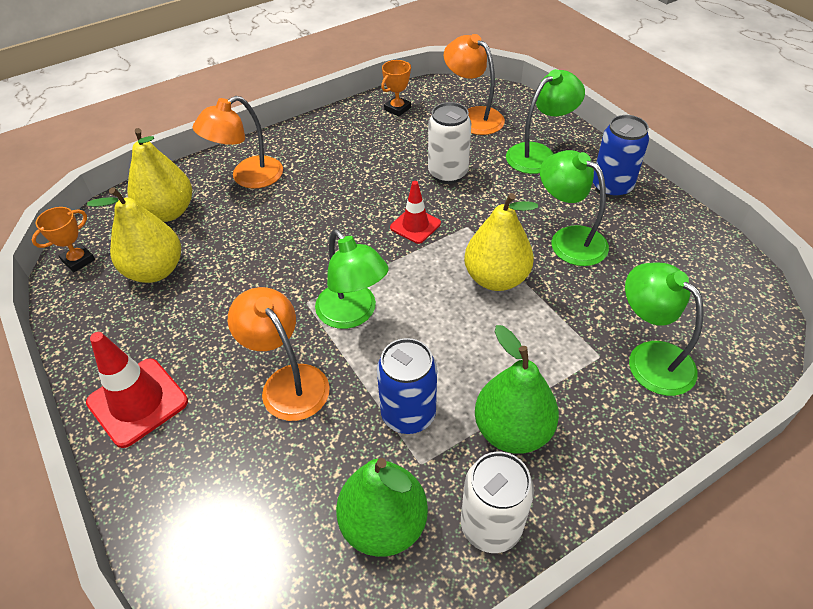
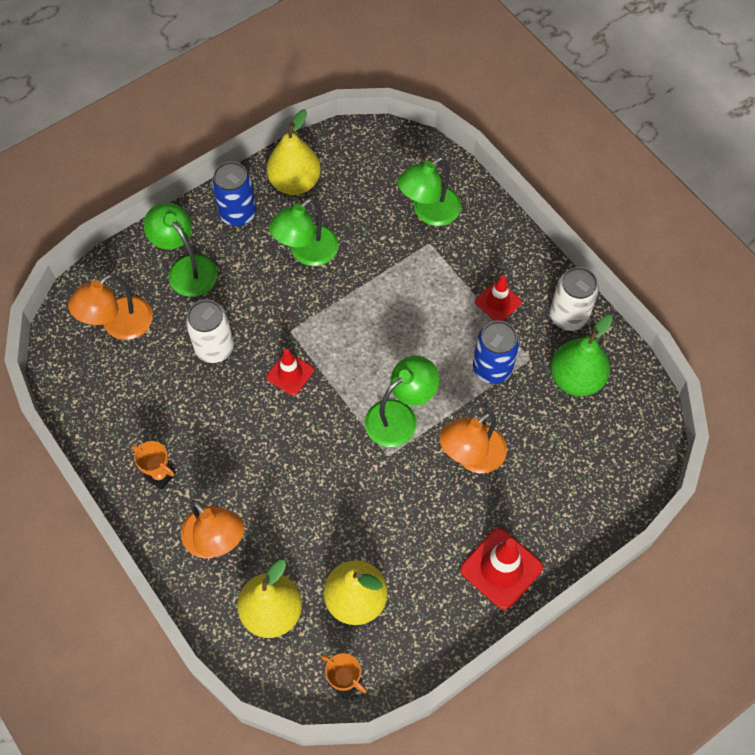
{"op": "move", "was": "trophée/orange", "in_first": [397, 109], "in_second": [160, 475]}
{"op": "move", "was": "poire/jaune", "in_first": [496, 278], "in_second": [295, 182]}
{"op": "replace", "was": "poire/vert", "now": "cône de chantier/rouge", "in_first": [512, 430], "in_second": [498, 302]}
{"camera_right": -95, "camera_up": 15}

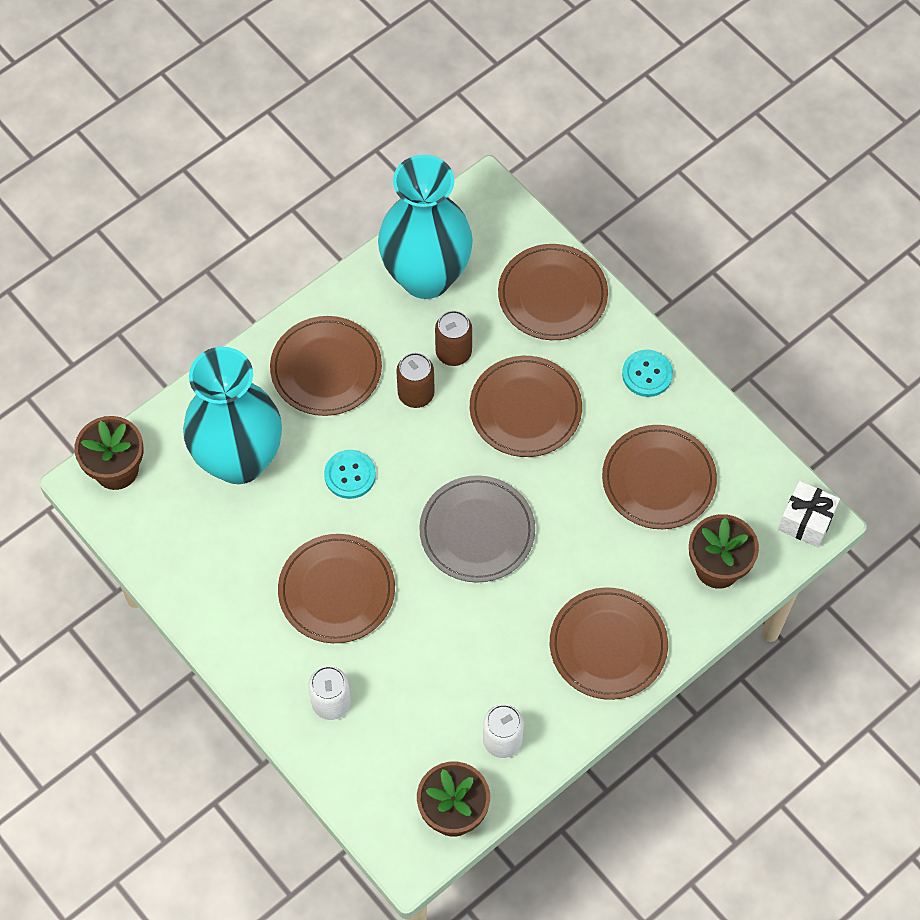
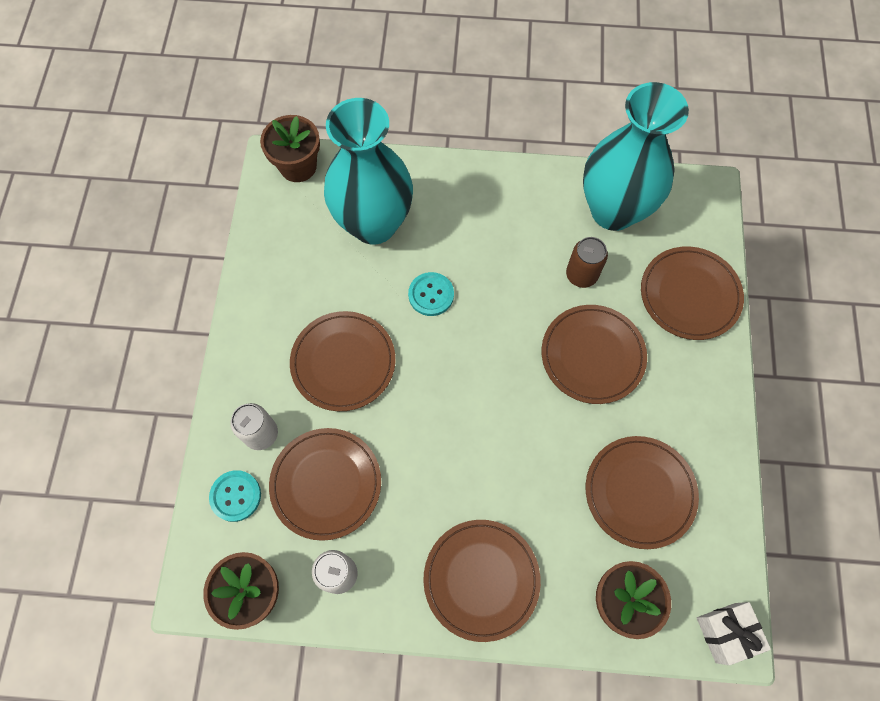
{"op": "move", "was": "assiette/marron", "in_first": [326, 369], "in_second": [326, 484]}
{"op": "move", "was": "bouton/turquoise", "in_first": [647, 374], "in_second": [235, 496]}
{"op": "delete", "was": "canette/marron", "in_first": [416, 394]}
{"op": "delete", "was": "assiette/gris", "in_first": [477, 531]}
{"camera_right": 45, "camera_up": 5}

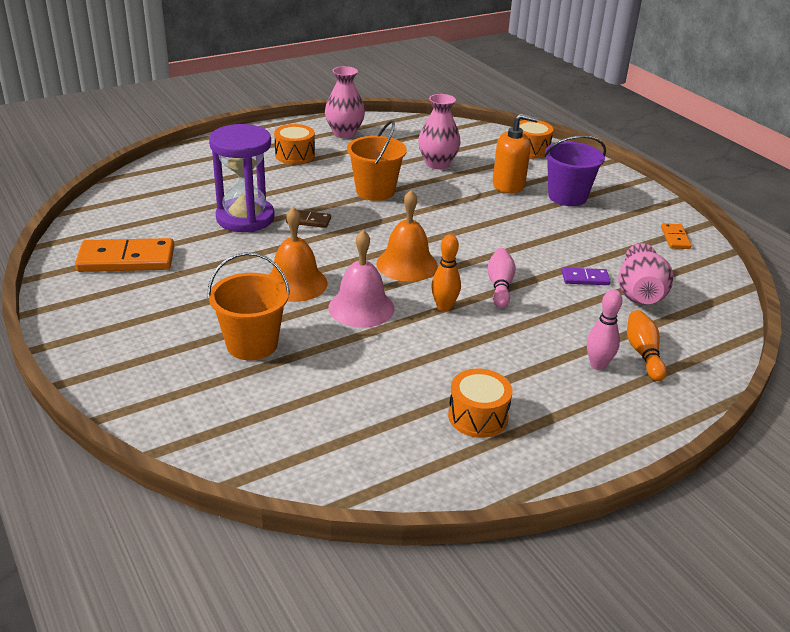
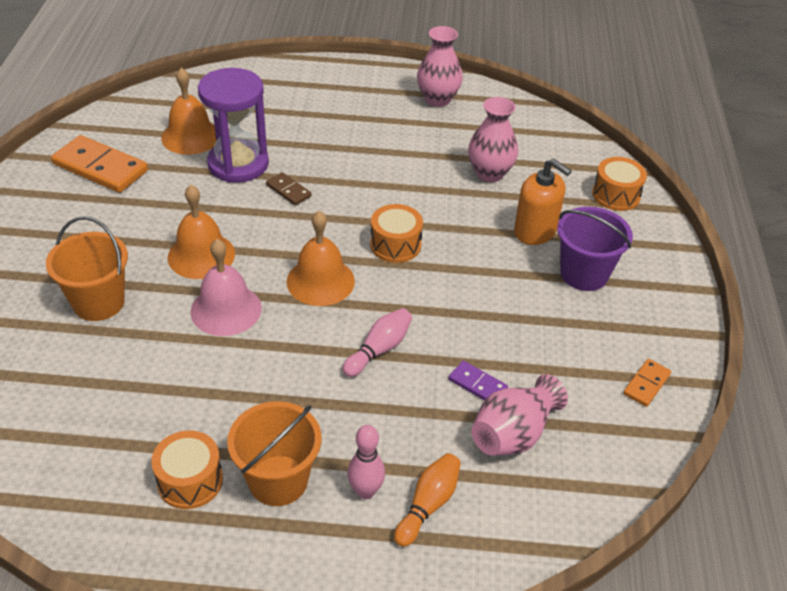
{"op": "move", "was": "seau/orange", "in_first": [375, 191], "in_second": [278, 480]}
{"op": "move", "was": "tambour/orange", "in_first": [295, 155], "in_second": [395, 245]}
{"op": "delete", "was": "quille/orange", "in_first": [444, 307]}
{"op": "insert", "now": "cloche/orange", "in_second": [191, 136]}
{"camera_right": 35, "camera_up": 10}

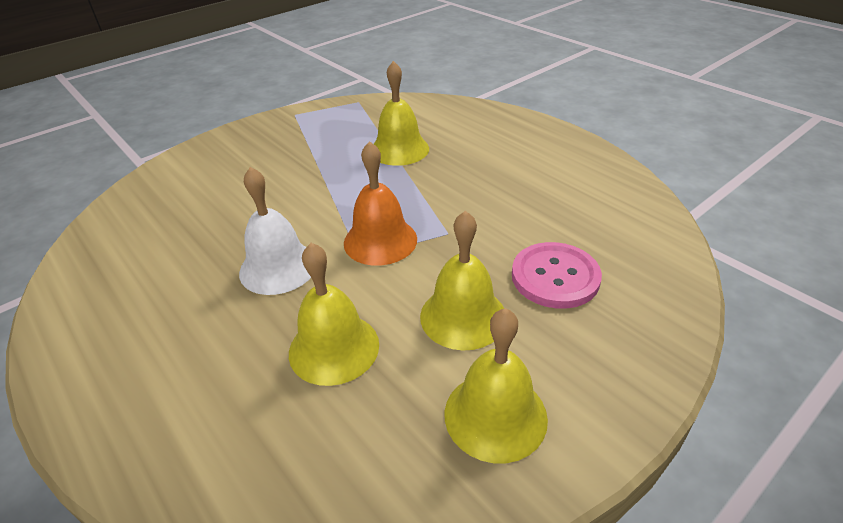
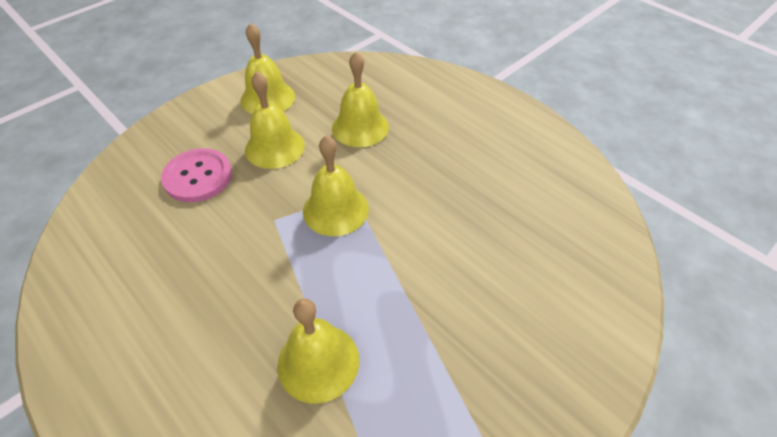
{"op": "recolor", "was": "cloche/orange", "now": "cloche/jaune", "in_first": [380, 240], "in_second": [335, 209]}
{"op": "delete", "was": "cloche/blanc", "in_first": [278, 267]}
{"camera_right": 175, "camera_up": 10}

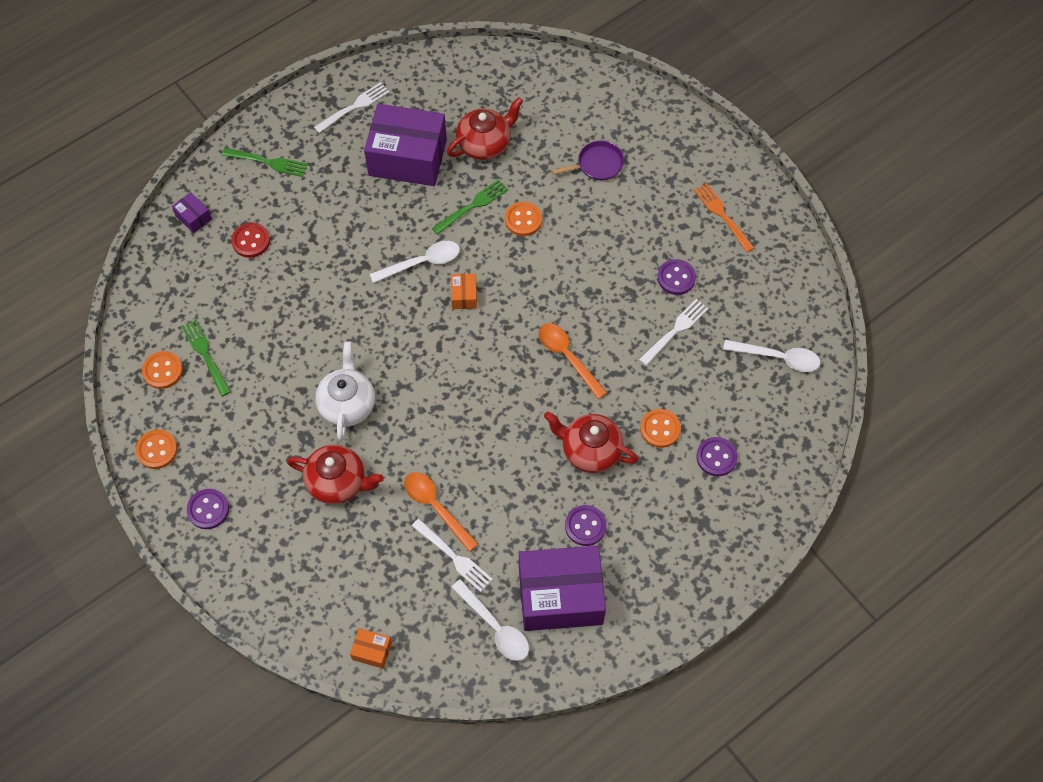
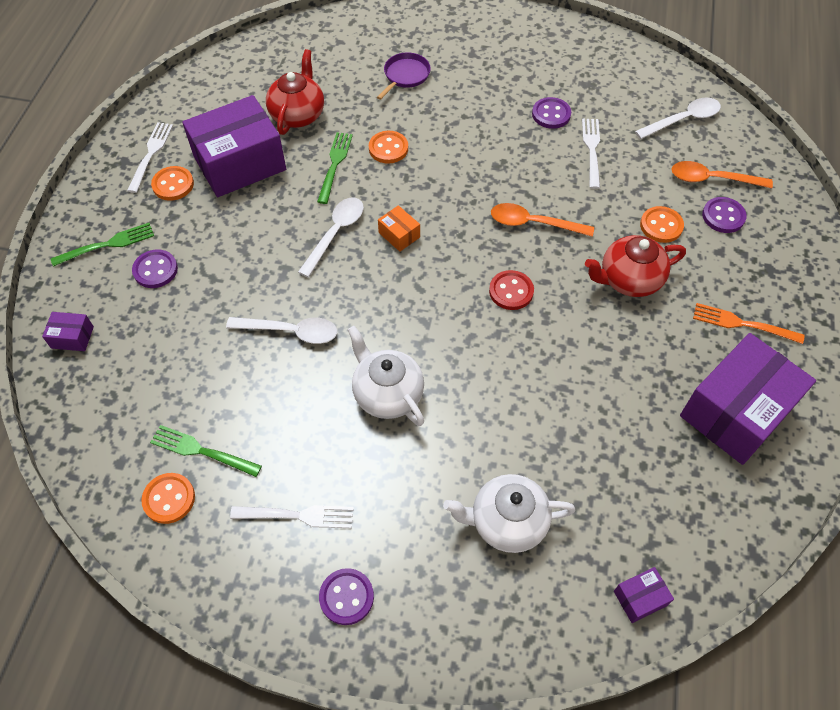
{"op": "move", "was": "fourchette/orange", "in_first": [722, 215], "in_second": [742, 324]}
{"op": "move", "was": "bouton/rouge", "in_first": [251, 241], "in_second": [511, 291]}
{"op": "move", "was": "bouton/orange", "in_first": [157, 450], "in_second": [173, 184]}
{"op": "delete", "was": "théière/rouge", "in_first": [338, 482]}
{"op": "move", "was": "cuillère/orange", "in_first": [435, 507], "in_second": [712, 179]}
{"op": "move", "was": "bouton/violet", "in_first": [585, 526], "in_second": [155, 270]}
{"op": "move", "was": "fourchette/blanc", "in_first": [454, 557], "in_second": [298, 515]}
{"op": "move", "was": "cuillère/blanc", "in_first": [495, 627], "in_second": [291, 332]}
{"op": "recolor", "was": "boîte/orange", "now": "boîte/violet", "in_first": [372, 651], "in_second": [640, 598]}
{"op": "insert", "now": "théière/blanc", "in_second": [507, 522]}
{"camera_right": -40, "camera_up": -5}

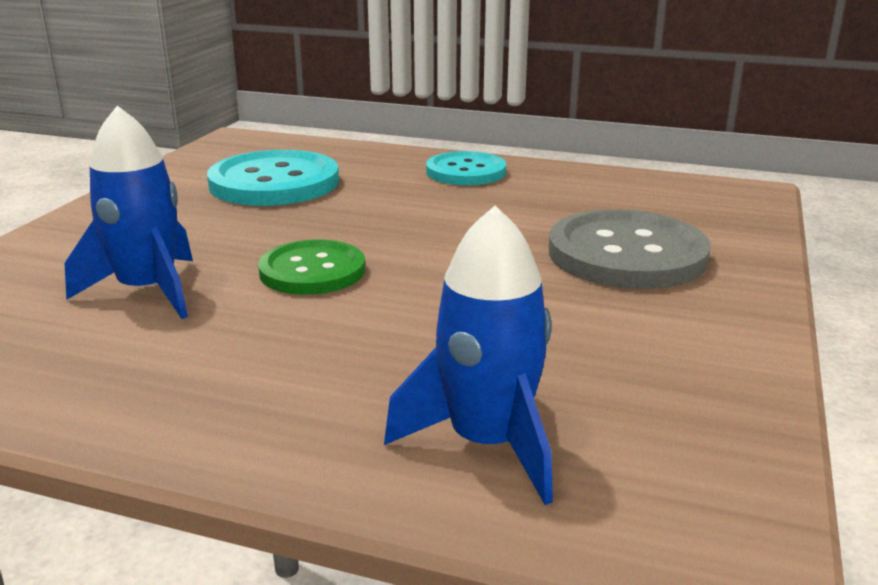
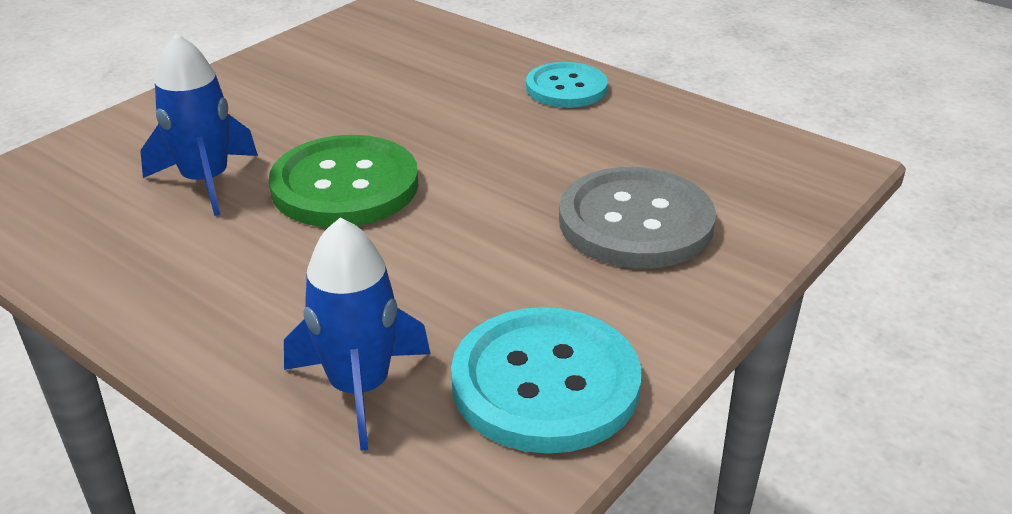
{"op": "move", "was": "bouton/turquoise", "in_first": [274, 183], "in_second": [545, 383]}
{"op": "resize", "was": "bouton/vert", "in_first": [312, 271], "in_second": [345, 185], "ratio": 1.55}
{"camera_right": 20, "camera_up": 10}

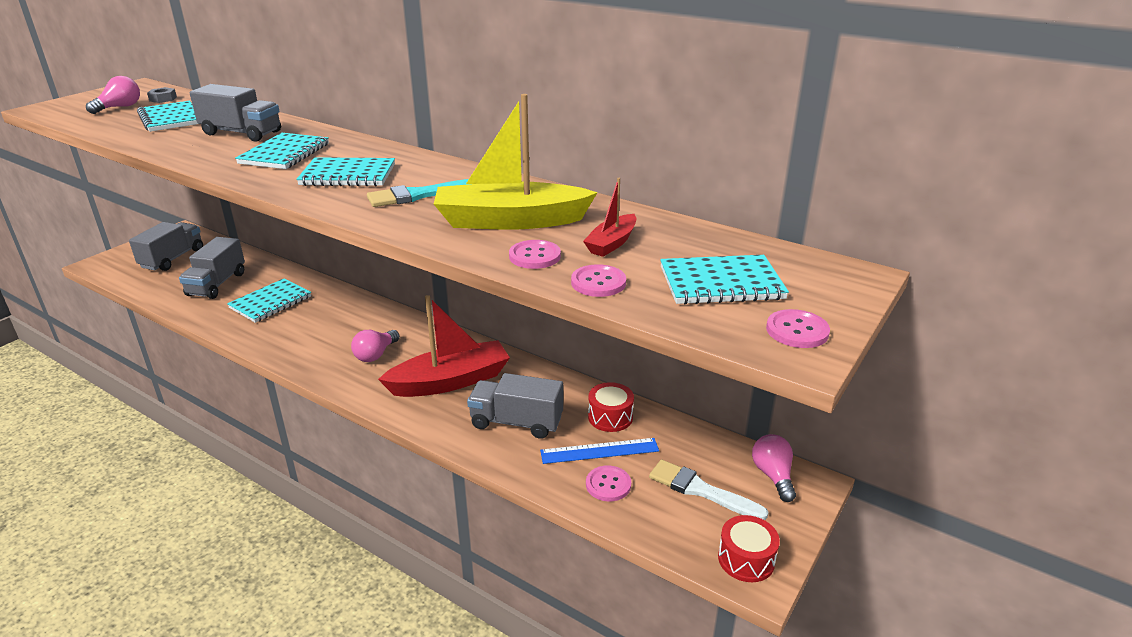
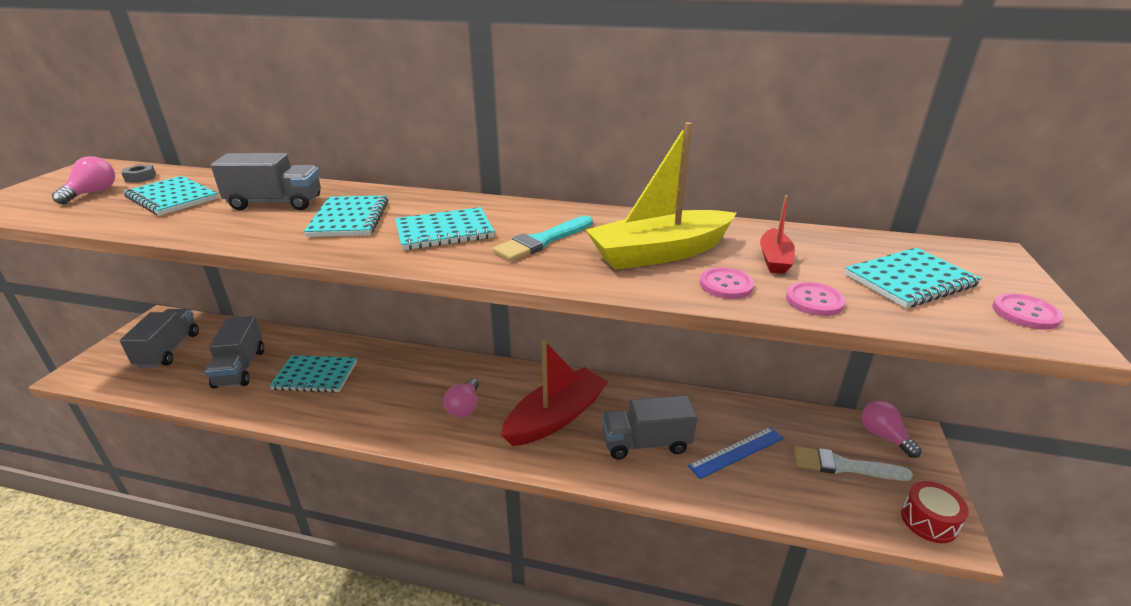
{"op": "rotate", "was": "carnet/turquoise", "in_first": [271, 302], "in_second": [315, 376], "clockwise": 75}
{"op": "delete", "was": "tambour/rouge", "in_first": [610, 417]}
{"op": "delete", "was": "bouton/rose", "in_first": [608, 485]}
{"camera_right": -20, "camera_up": 0}

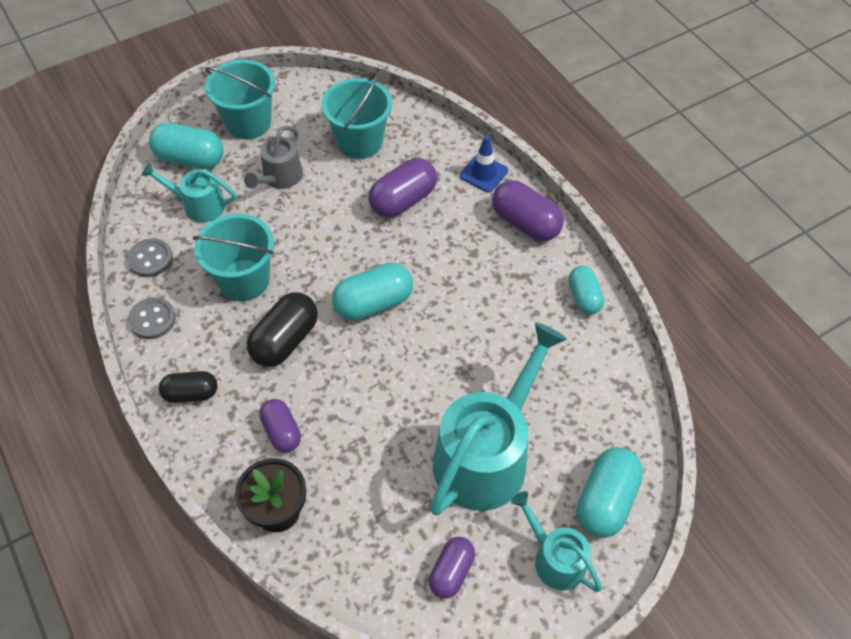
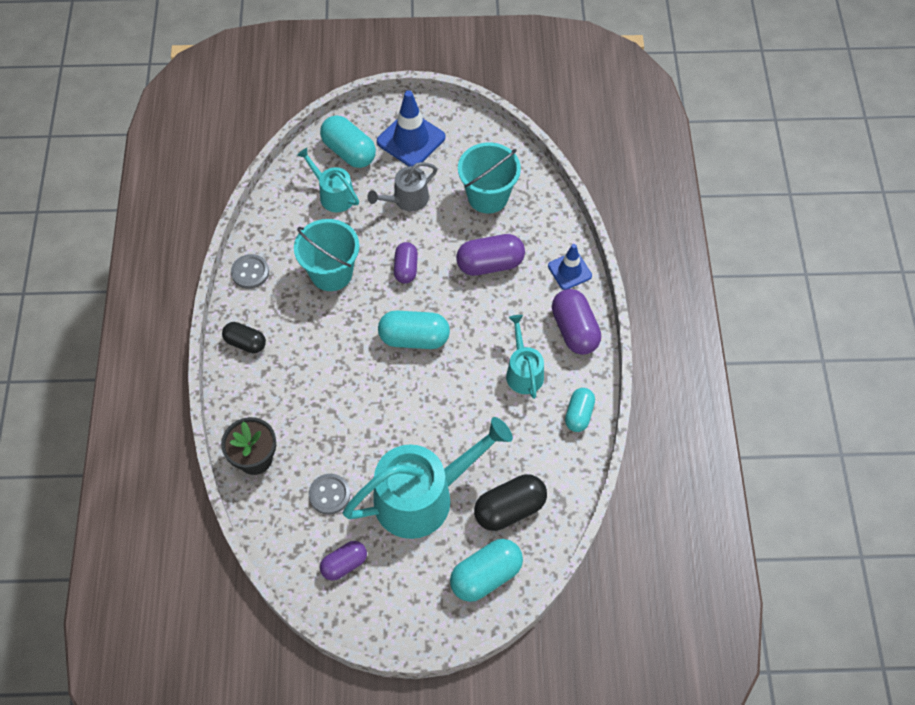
{"op": "replace", "was": "seau/turquoise", "now": "cône de chantier/bleu", "in_first": [248, 123], "in_second": [411, 139]}
{"op": "move", "was": "bouton/gris", "in_first": [150, 259], "in_second": [329, 494]}
{"op": "move", "was": "gélule/noir", "in_first": [285, 340], "in_second": [509, 509]}
{"op": "move", "was": "gélule/violet", "in_first": [281, 432], "in_second": [406, 268]}
{"op": "move", "was": "arrosoir/turquoise", "in_first": [555, 558], "in_second": [523, 372]}
{"camera_right": 30, "camera_up": 5}

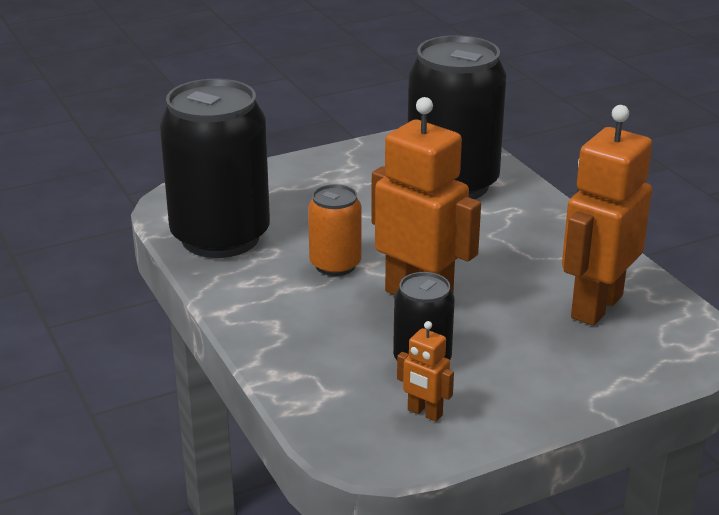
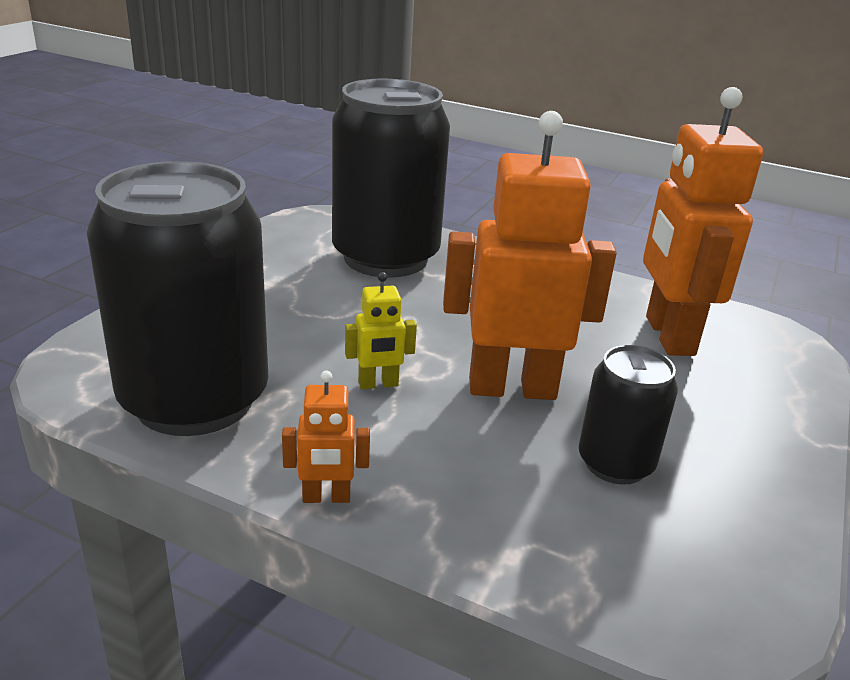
{"op": "replace", "was": "canette/orange", "now": "robot/jaune", "in_first": [335, 265], "in_second": [378, 384]}
{"op": "move", "was": "robot/orange", "in_first": [424, 413], "in_second": [326, 497]}
{"camera_right": -40, "camera_up": 0}

